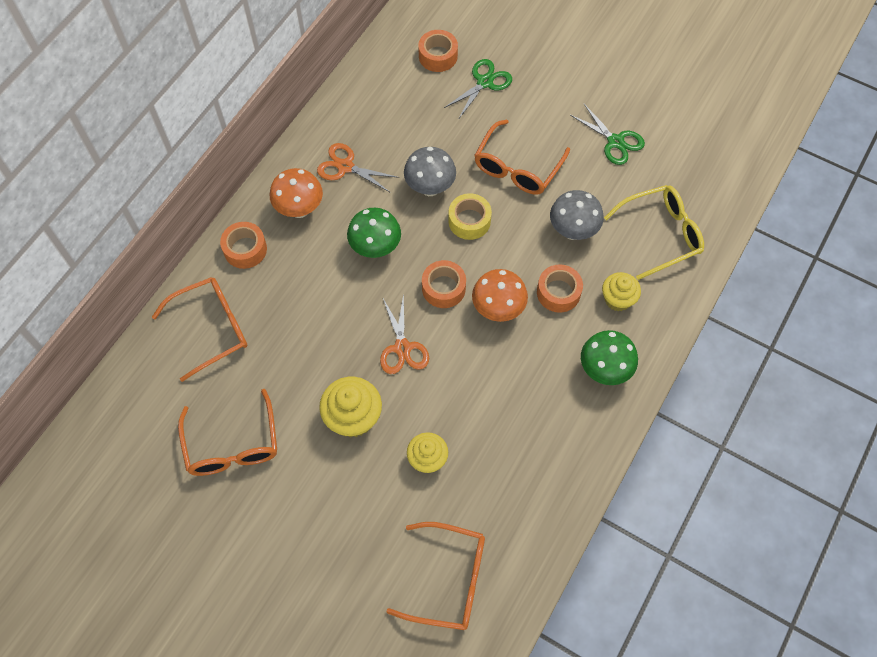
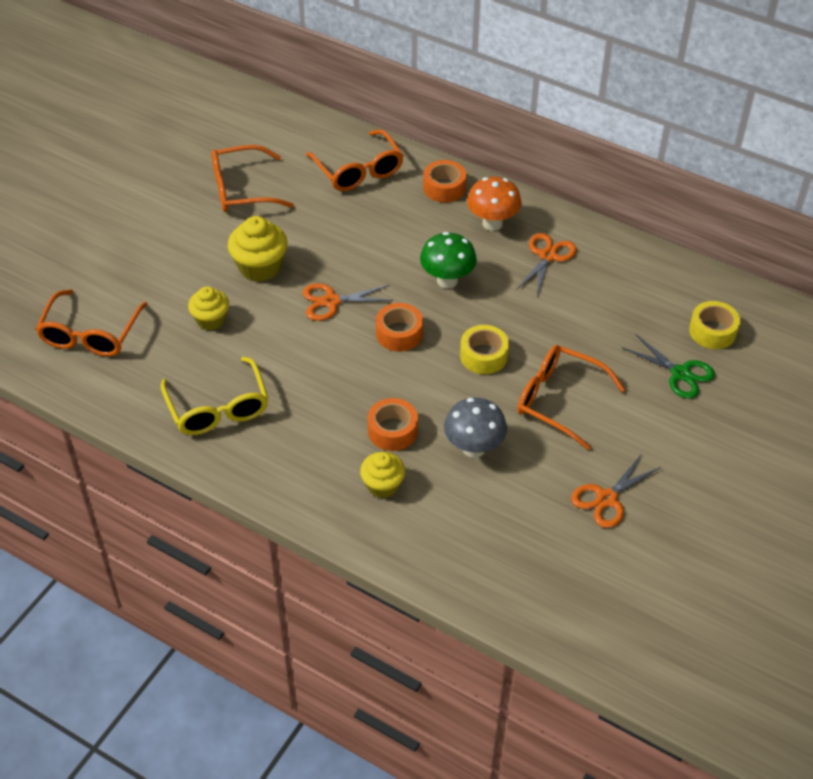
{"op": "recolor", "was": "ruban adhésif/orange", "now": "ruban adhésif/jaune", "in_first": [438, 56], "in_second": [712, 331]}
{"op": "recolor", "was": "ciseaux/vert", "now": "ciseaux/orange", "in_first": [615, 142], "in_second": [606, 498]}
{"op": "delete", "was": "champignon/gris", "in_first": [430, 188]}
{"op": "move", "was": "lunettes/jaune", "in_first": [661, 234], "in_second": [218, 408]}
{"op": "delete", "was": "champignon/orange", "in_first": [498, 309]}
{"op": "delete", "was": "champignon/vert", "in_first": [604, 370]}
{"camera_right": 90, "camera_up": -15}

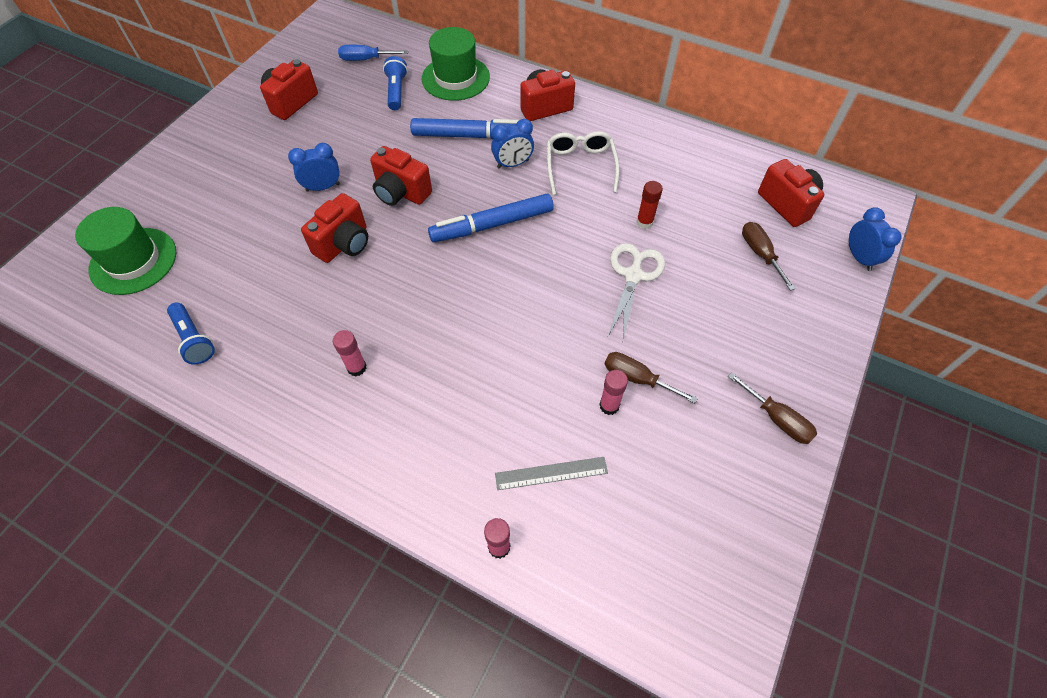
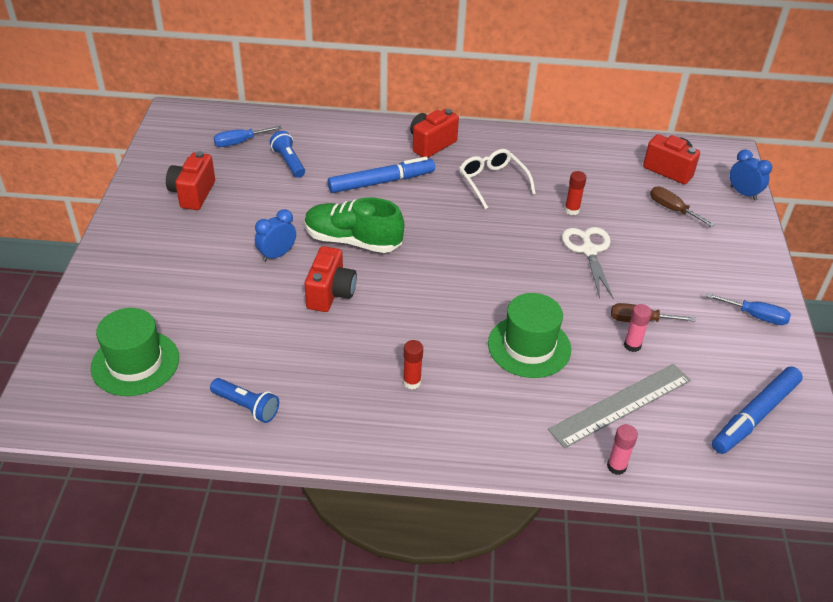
{"op": "move", "was": "chapeau/vert", "in_first": [455, 78], "in_second": [529, 346]}
{"op": "delete", "was": "réveil/bleu", "in_first": [513, 164]}
{"op": "replace", "was": "appareil photo/rouge", "now": "chaussure/vert", "in_first": [401, 193], "in_second": [353, 241]}
{"op": "move", "was": "feutre/bleu", "in_first": [492, 225], "in_second": [755, 416]}
{"op": "recolor", "was": "bâton de colle/rose", "now": "bâton de colle/rouge", "in_first": [357, 367], "in_second": [412, 382]}
{"op": "recolor", "was": "tournevis/marron", "now": "tournevis/bleu", "in_first": [777, 419], "in_second": [755, 316]}
{"op": "resize", "was": "règle/gris", "in_first": [551, 473], "in_second": [620, 404], "ratio": 1.71}
{"camera_right": -25, "camera_up": -15}

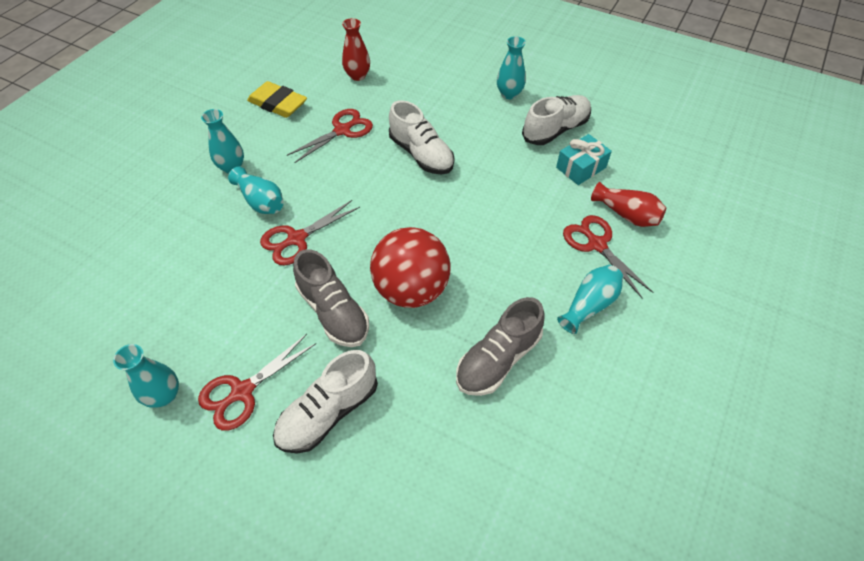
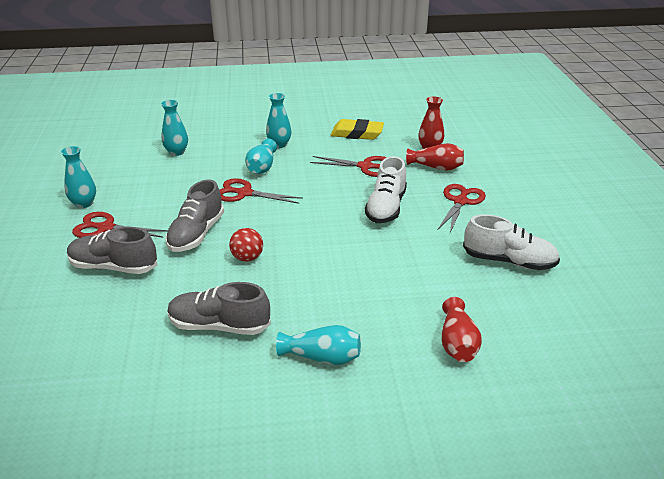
{"op": "move", "was": "vase/turquoise", "in_first": [509, 94], "in_second": [176, 152]}
{"op": "rotate", "was": "gomme/jaune", "in_first": [278, 104], "in_second": [357, 133], "clockwise": -75}
{"op": "delete", "was": "cadeau/turquoise", "in_first": [581, 167]}
{"op": "move", "was": "ciseaux/rouge", "in_first": [597, 245], "in_second": [460, 202]}
{"op": "resize", "was": "balle/rouge", "in_first": [411, 289], "in_second": [247, 258], "ratio": 0.49}
{"op": "recolor", "was": "chaussure/blanc", "now": "chaussure/gris", "in_first": [328, 412], "in_second": [114, 267]}
{"op": "insert", "now": "vase/rouge", "in_second": [436, 167]}
{"camera_right": 55, "camera_up": -20}

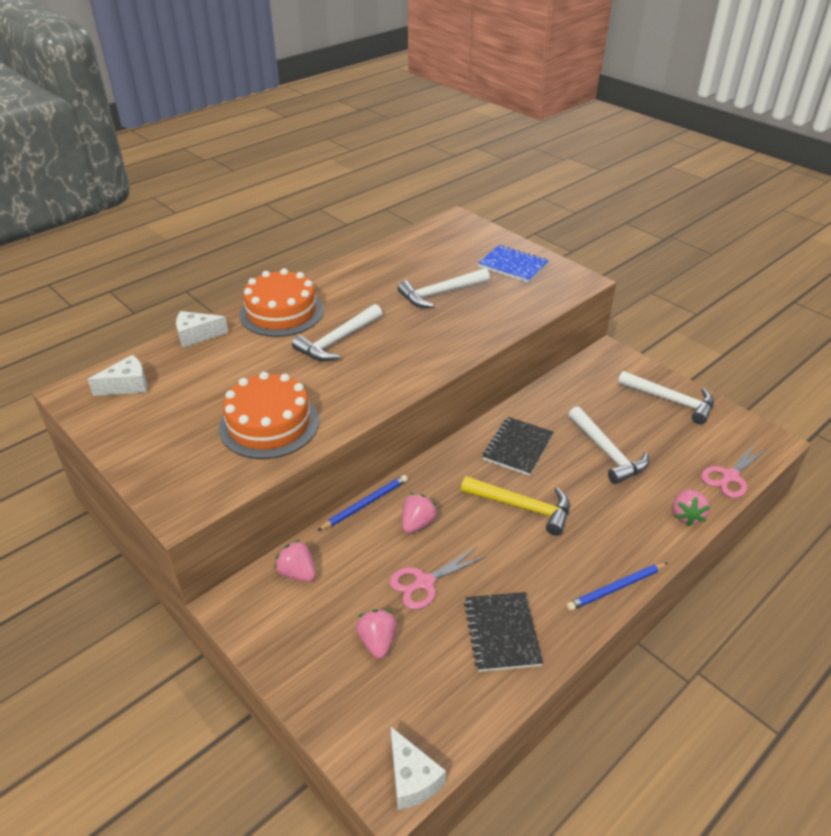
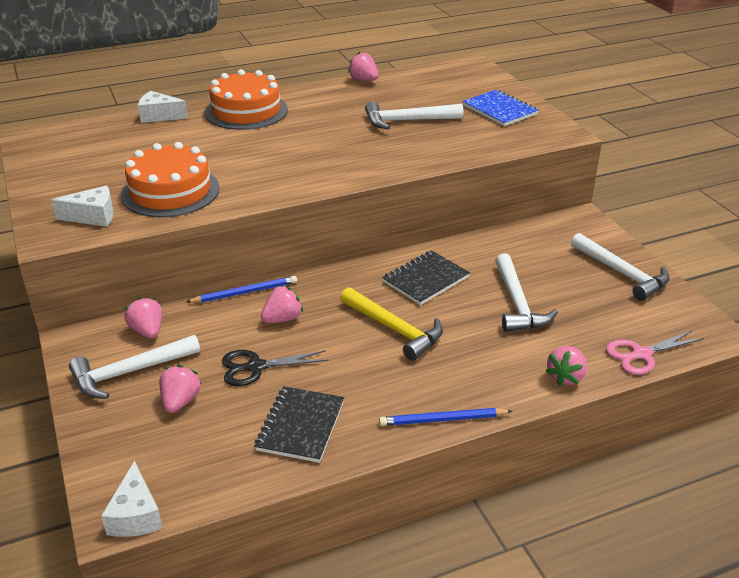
{"op": "move", "was": "marteau/blanc", "in_first": [337, 341], "in_second": [129, 372]}
{"op": "move", "was": "fromage/blanc", "in_first": [127, 385], "in_second": [93, 216]}
{"op": "recolor", "was": "ciseaux/rose", "now": "ciseaux/noir", "in_first": [424, 582], "in_second": [256, 367]}
{"op": "insert", "now": "fraise/rose", "in_second": [364, 80]}
{"camera_right": 20, "camera_up": -5}

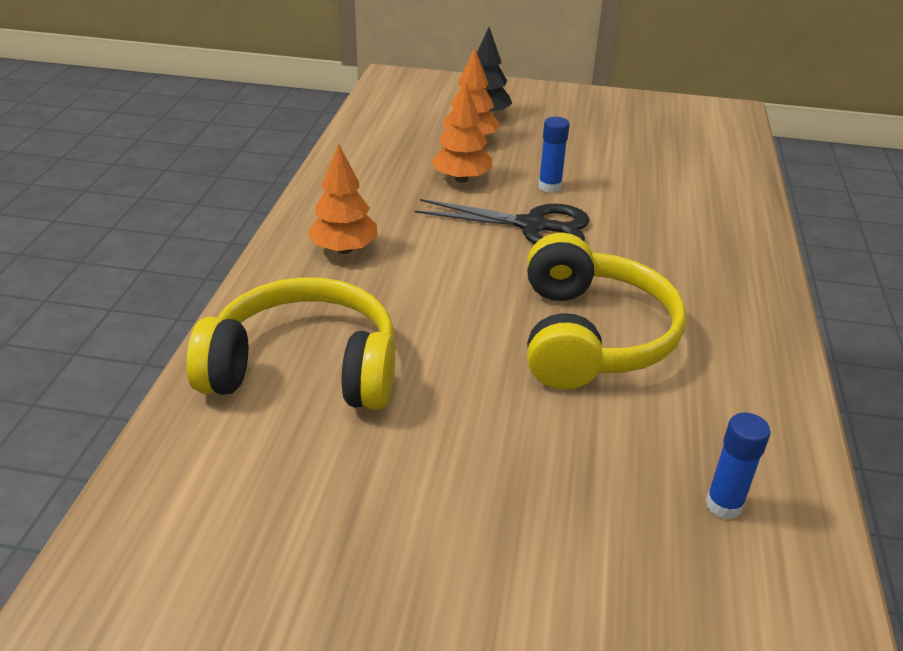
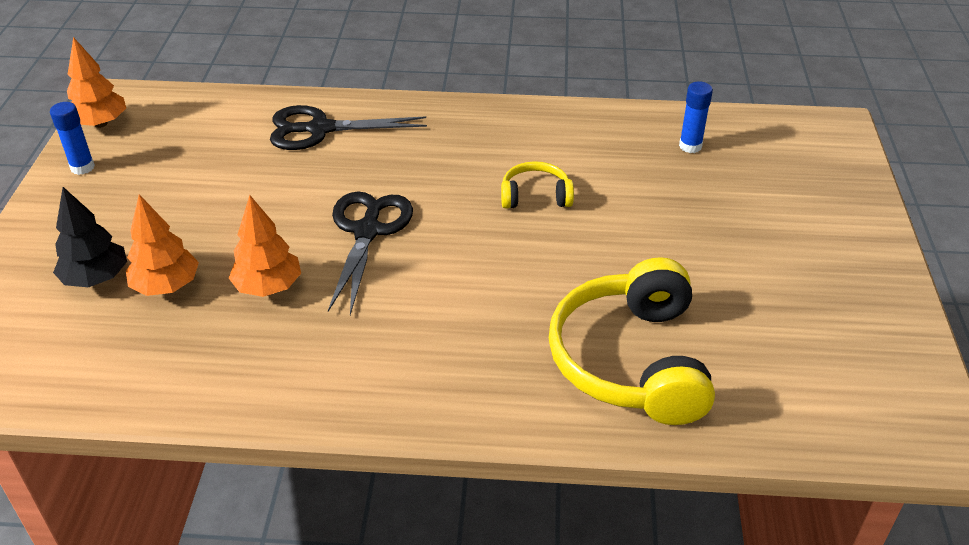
{"op": "move", "was": "bâton de colle/bleu", "in_first": [549, 187], "in_second": [82, 167]}
{"op": "move", "was": "arbre/orange", "in_first": [344, 249], "in_second": [100, 123]}
{"op": "resize", "was": "casque audio/jaune", "in_first": [591, 336], "in_second": [535, 196], "ratio": 0.49}
{"op": "insert", "now": "ciseaux/noir", "in_second": [320, 129]}
{"camera_right": -95, "camera_up": 5}

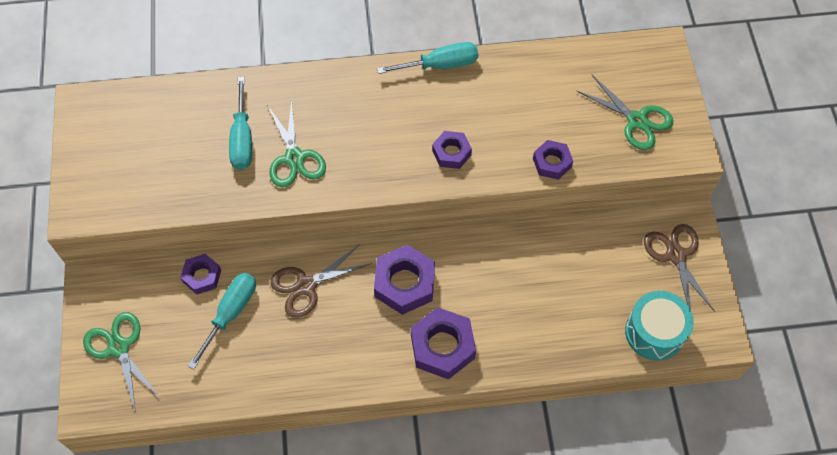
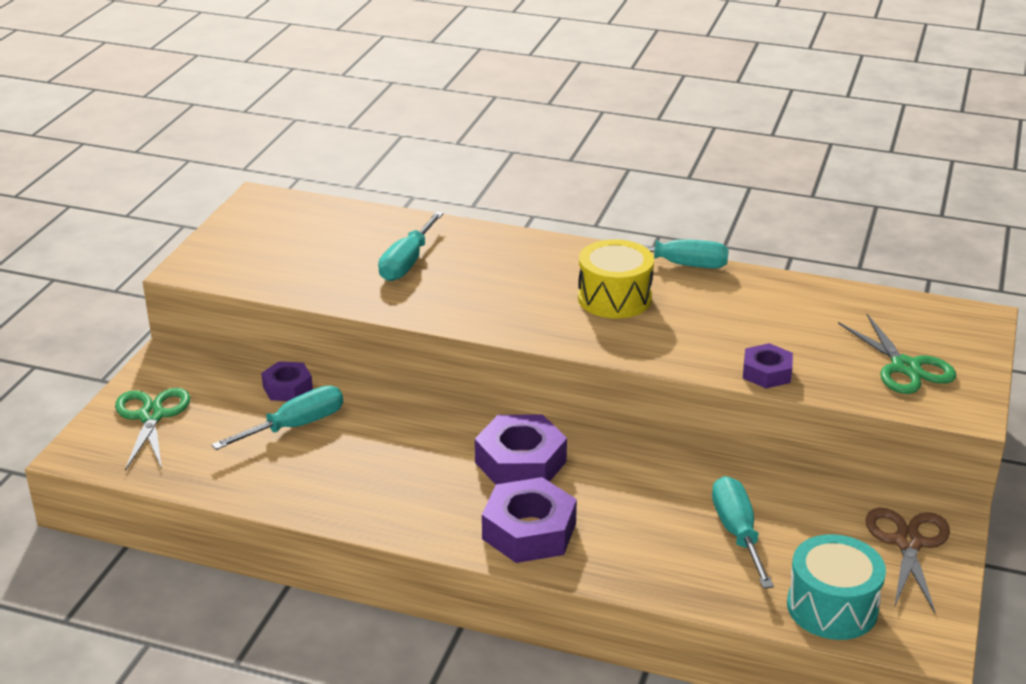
{"op": "delete", "was": "ciseaux/vert", "in_first": [294, 158]}
{"op": "delete", "was": "écrou/violet", "in_first": [451, 153]}
{"op": "delete", "was": "ciseaux/marron", "in_first": [306, 286]}
{"op": "insert", "now": "tambour/jaune", "in_second": [614, 298]}
{"op": "insert", "now": "tournevis/turquoise", "in_second": [737, 533]}
{"camera_right": 25, "camera_up": -30}

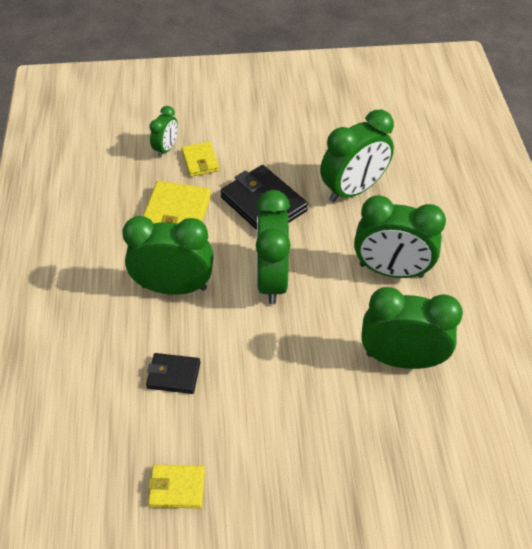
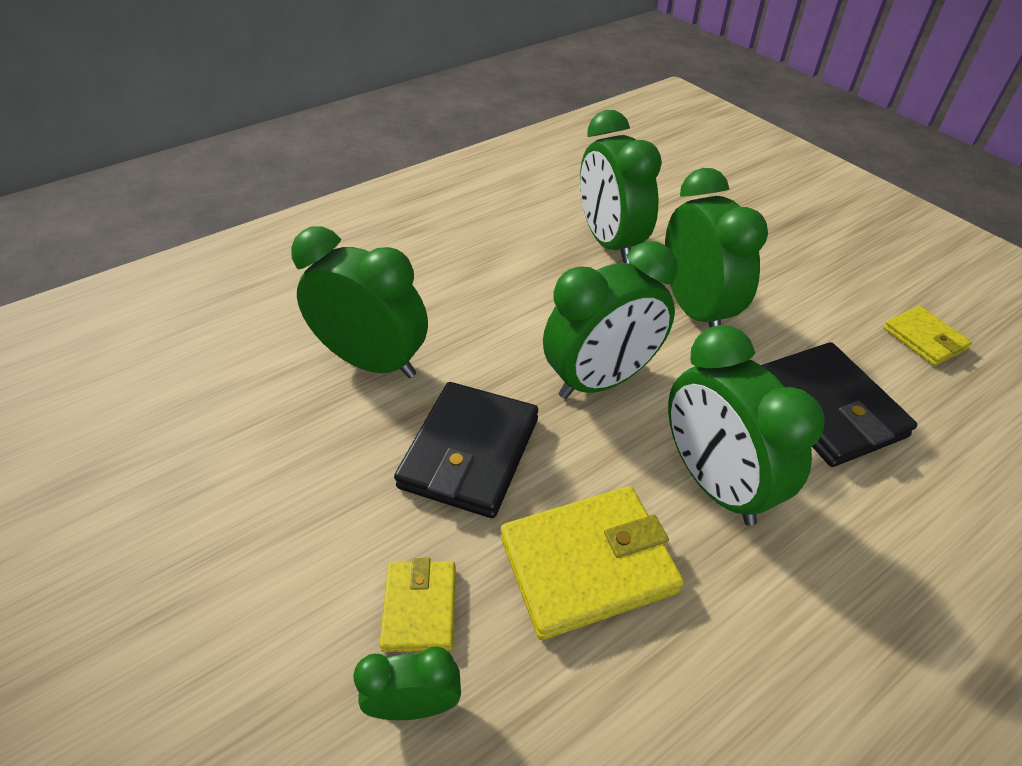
{"op": "rotate", "was": "portefeuille/jaune", "in_first": [200, 161], "in_second": [420, 608], "clockwise": -45}
{"op": "move", "was": "réveil/vert", "in_first": [391, 271], "in_second": [695, 310]}
{"op": "resize", "was": "portefeuille/noir", "in_first": [173, 375], "in_second": [827, 408], "ratio": 1.77}
{"camera_right": -120, "camera_up": -5}

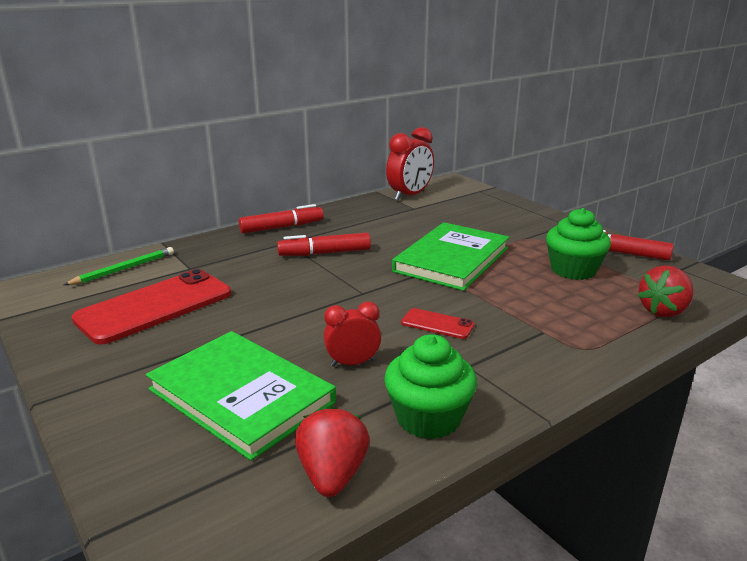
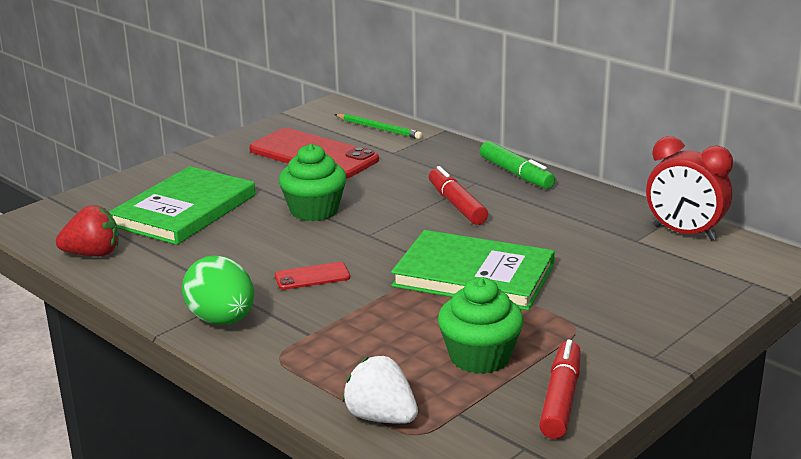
{"op": "recolor", "was": "feutre/rouge", "now": "feutre/vert", "in_first": [281, 227], "in_second": [516, 174]}
{"op": "recolor", "was": "fraise/rouge", "now": "fraise/blanc", "in_first": [663, 311], "in_second": [381, 417]}
{"op": "delete", "was": "réveil/rouge", "in_first": [352, 363]}
{"op": "rotate", "was": "téléphone/rouge", "in_first": [437, 324], "in_second": [312, 277], "clockwise": 60}
{"op": "move", "was": "muffin/vert", "in_first": [428, 418], "in_second": [314, 210]}
{"op": "insert", "now": "œuf/vert", "in_second": [222, 320]}
{"camera_right": 80, "camera_up": 0}

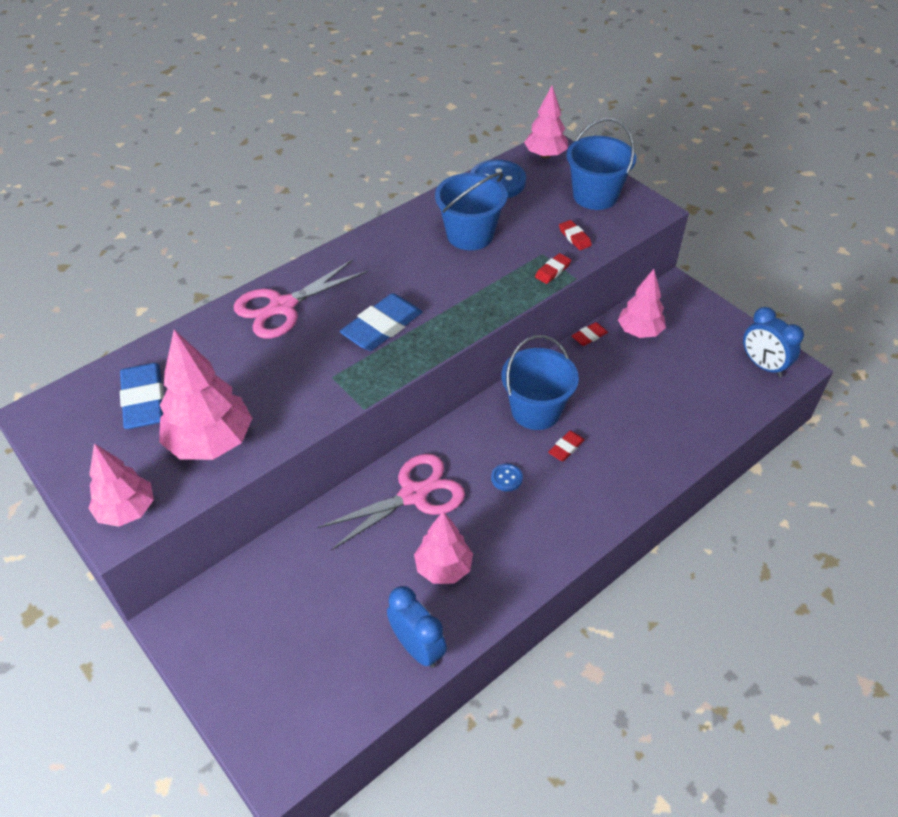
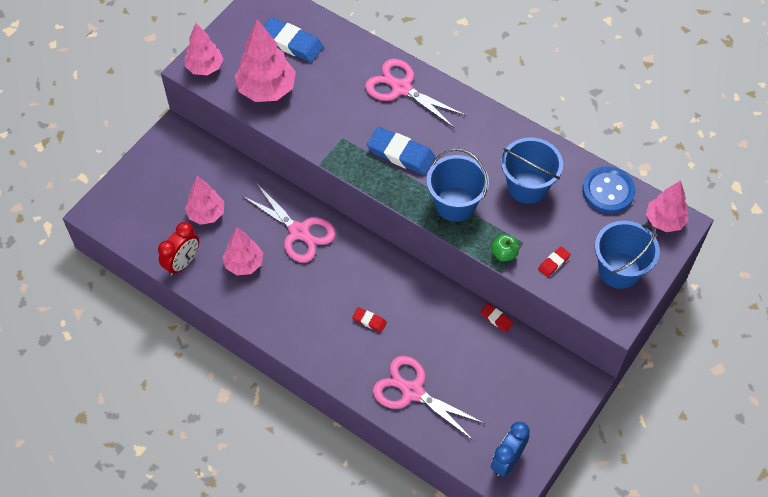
{"op": "replace", "was": "gomme/rouge", "now": "pomme/vert", "in_first": [552, 271], "in_second": [504, 254]}
{"op": "move", "was": "arbre/rose", "in_first": [639, 331], "in_second": [206, 214]}
{"op": "move", "was": "seau/bleu", "in_first": [536, 410], "in_second": [455, 204]}
{"op": "rotate", "was": "gomme/bleu", "in_first": [144, 400], "in_second": [291, 43], "clockwise": 60}
{"op": "delete", "was": "bouton/bleu", "in_first": [506, 478]}
{"op": "recolor", "was": "réveil/bleu", "now": "réveil/rouge", "in_first": [417, 647], "in_second": [183, 263]}
{"op": "insert", "now": "ciseaux/rose", "in_second": [412, 391]}
{"camera_right": 75, "camera_up": 10}

